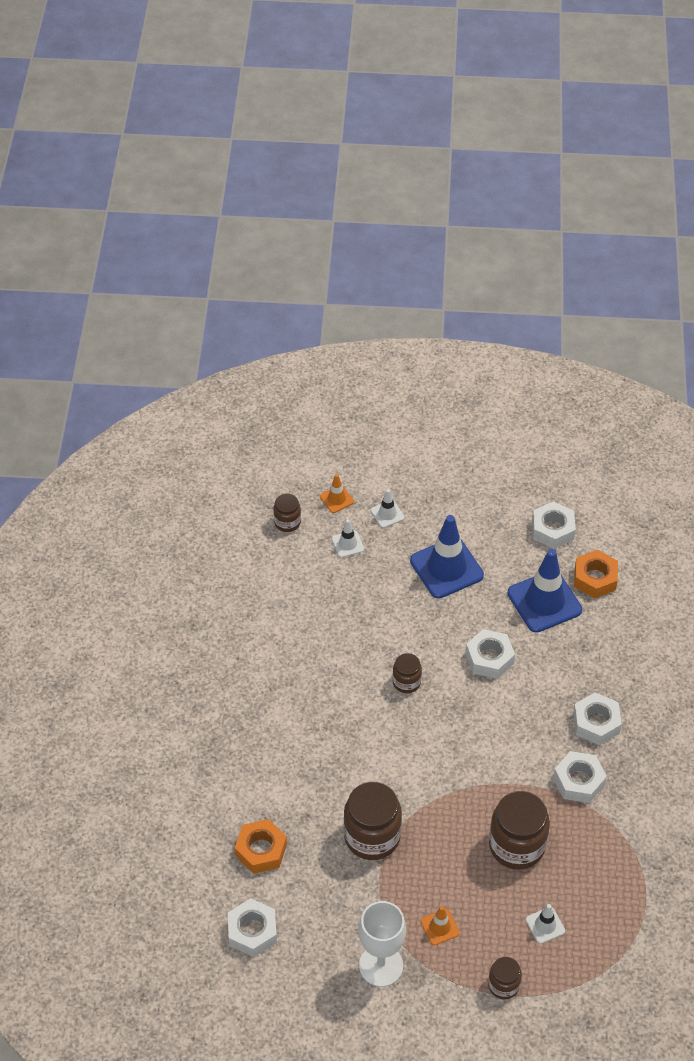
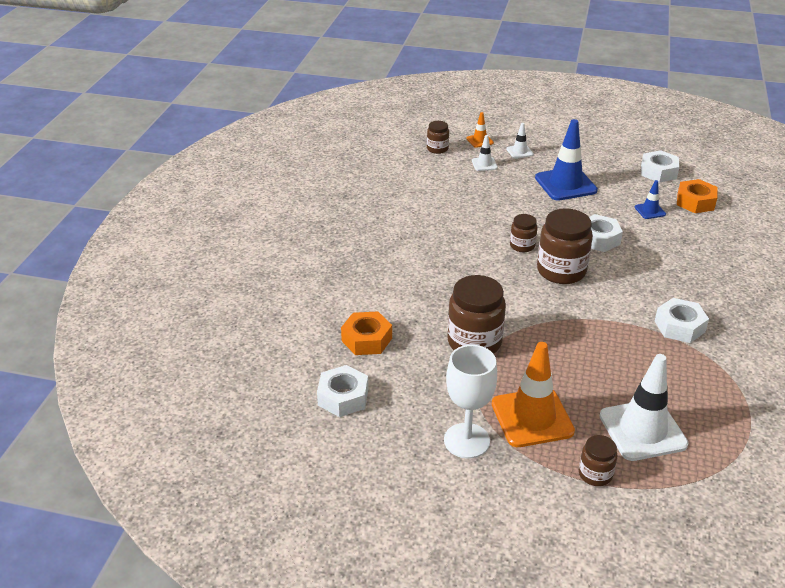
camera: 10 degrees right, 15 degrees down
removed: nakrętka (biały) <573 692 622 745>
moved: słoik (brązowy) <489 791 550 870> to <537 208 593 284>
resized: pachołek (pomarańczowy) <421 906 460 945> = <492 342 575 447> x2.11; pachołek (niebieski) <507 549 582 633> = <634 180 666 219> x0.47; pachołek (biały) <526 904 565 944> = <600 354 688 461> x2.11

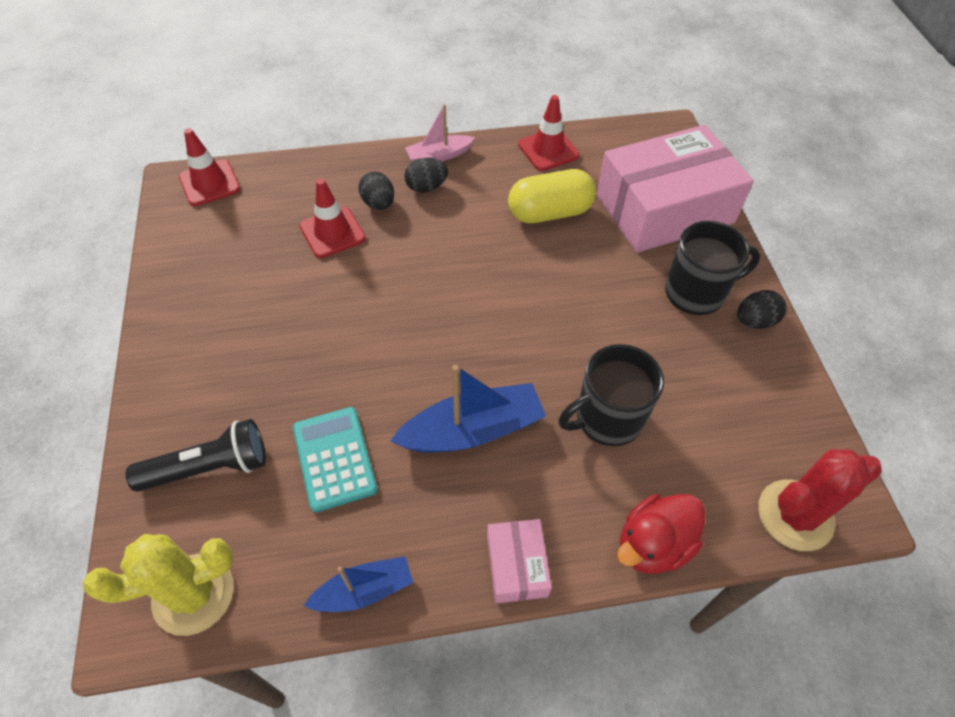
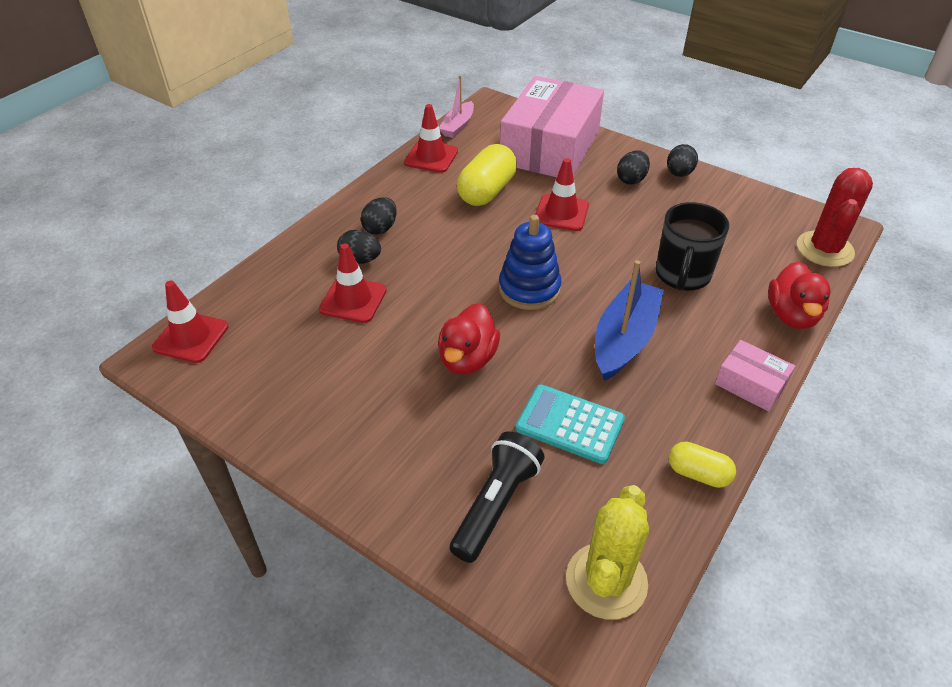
camera: 45 degrees left, 10 degrees down
added: kaczka (czerwony) <438 303 500 374>; zabawka nakładanka (niebieski) <499 215 562 310>; pachołek (czerwony) <535 158 589 231>
moved: łódka (różowy) <405 104 475 161> to <439 75 474 138>
replaced: łódka (niebieski) <304 556 413 612> to kapsułka (żółty) <669 442 736 488>; kubek (czarny) <665 221 761 315> to jajko (czarny) <617 150 650 185>

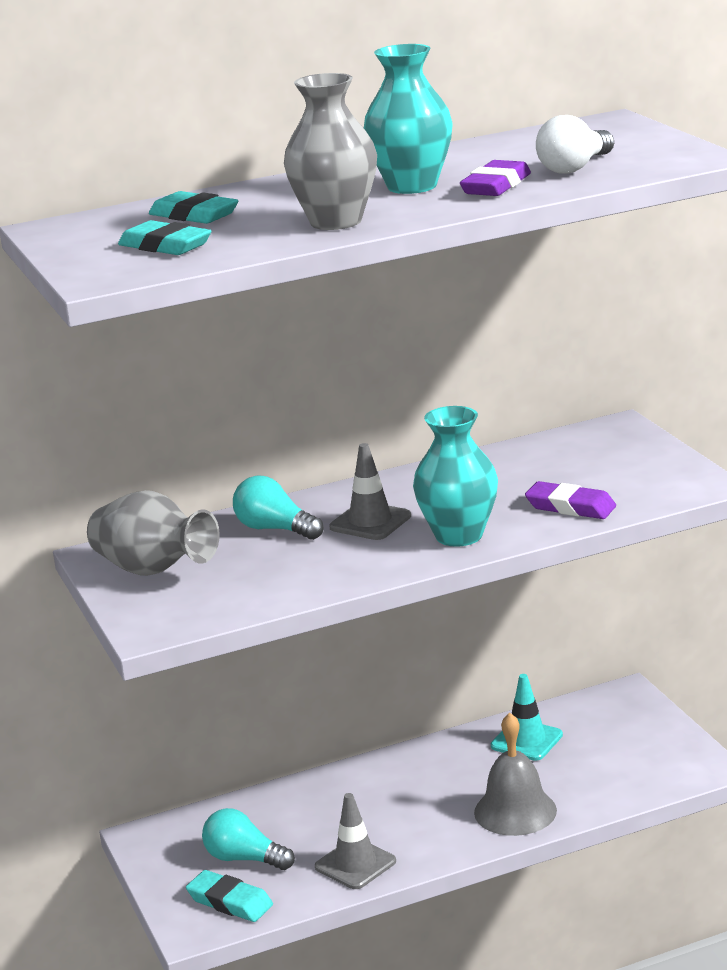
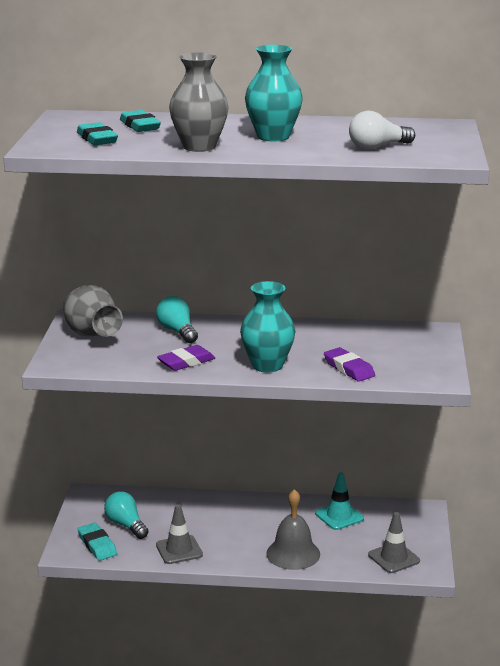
camera: 25 degrees right, 0 degrees up
moved: pachołek (szary) <329 443 411 540> to <368 512 420 573>; gumka do mazania (fioletowy) <460 160 531 196> to <157 345 215 371>

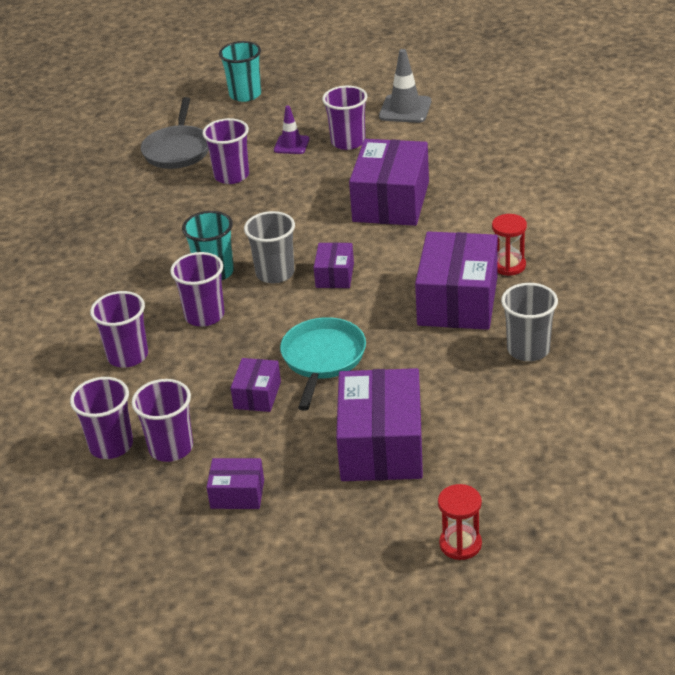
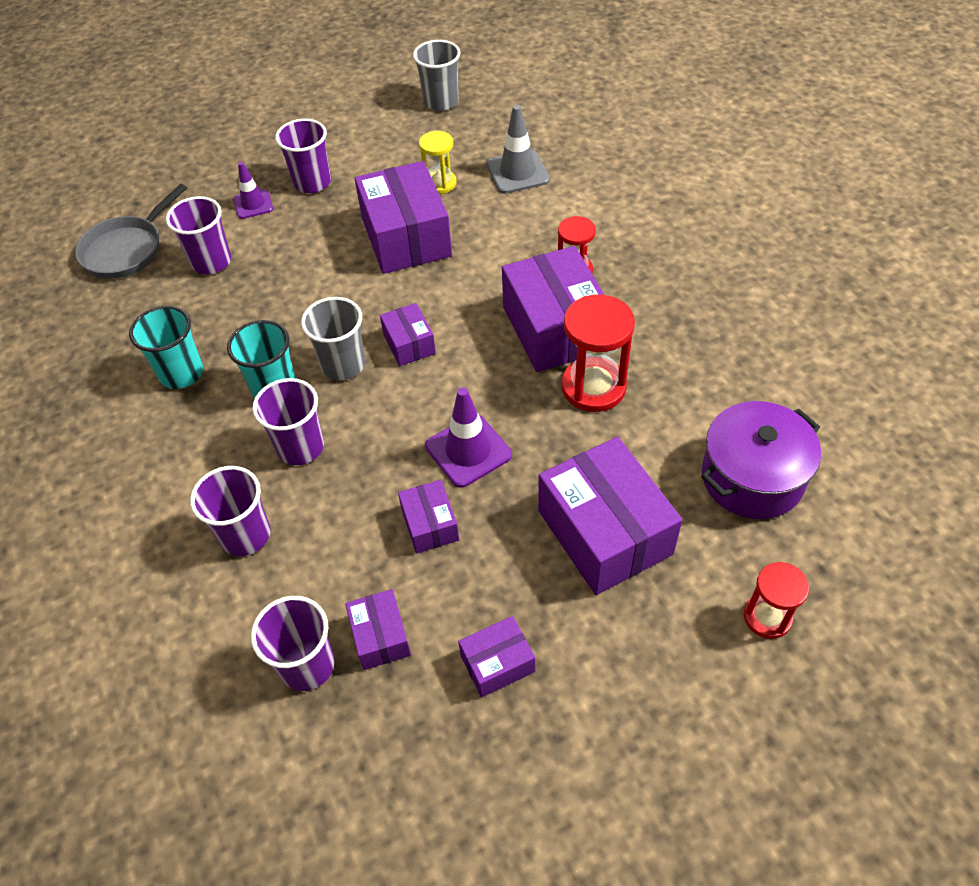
camera: 30 degrees left, 15 degrees up
added: klepsydra (żółty) <419 131 457 194>; klepsydra (czerwony) <561 294 635 412>; garnek (fioletowy) <701 401 821 519>
moved: szklanka (turkusowy) <219 41 261 102> to <129 306 203 389>; pachołek (szary) <379 49 431 123> to <486 105 550 194>; szklanka (szary) <501 283 558 361> to <413 40 461 111>
replaced: szklanka (fioletowy) <132 379 193 462> to pudełko (fioletowy) <345 589 411 670>; patelnia (turkusowy) <280 317 366 411> to pachołek (fioletowy) <425 387 512 488>
turned: patelnia (szary) <141 97 209 169> = <75 184 187 279> 60 degrees clockwise

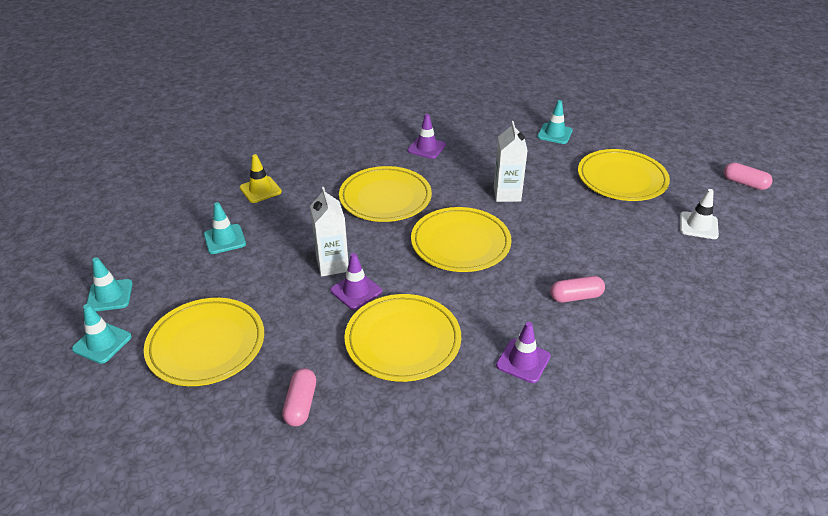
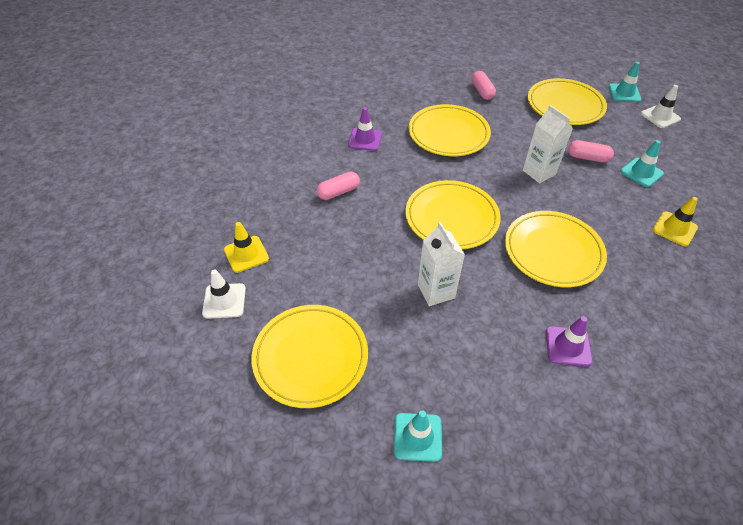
camera: 160 degrees right, 10 degrees up
removed: pachołek (fioletowy) <330 253 382 310>
added: pachołek (żółty) <224 222 269 273>
moved: kapsułka (różowy) <724 162 773 190> to <568 140 614 163>
recoloured: pachołek (turkusowy) <86 257 133 311> to pachołek (biały) <641 85 681 128>

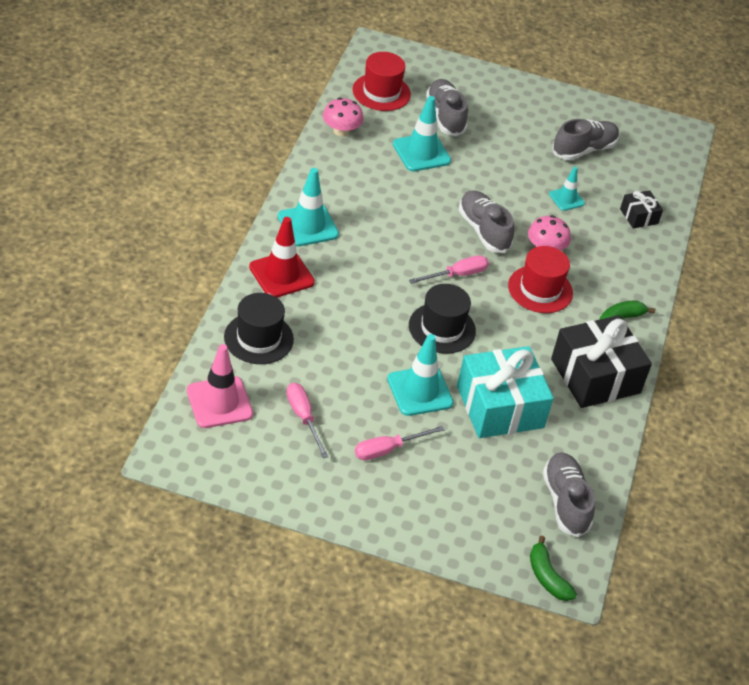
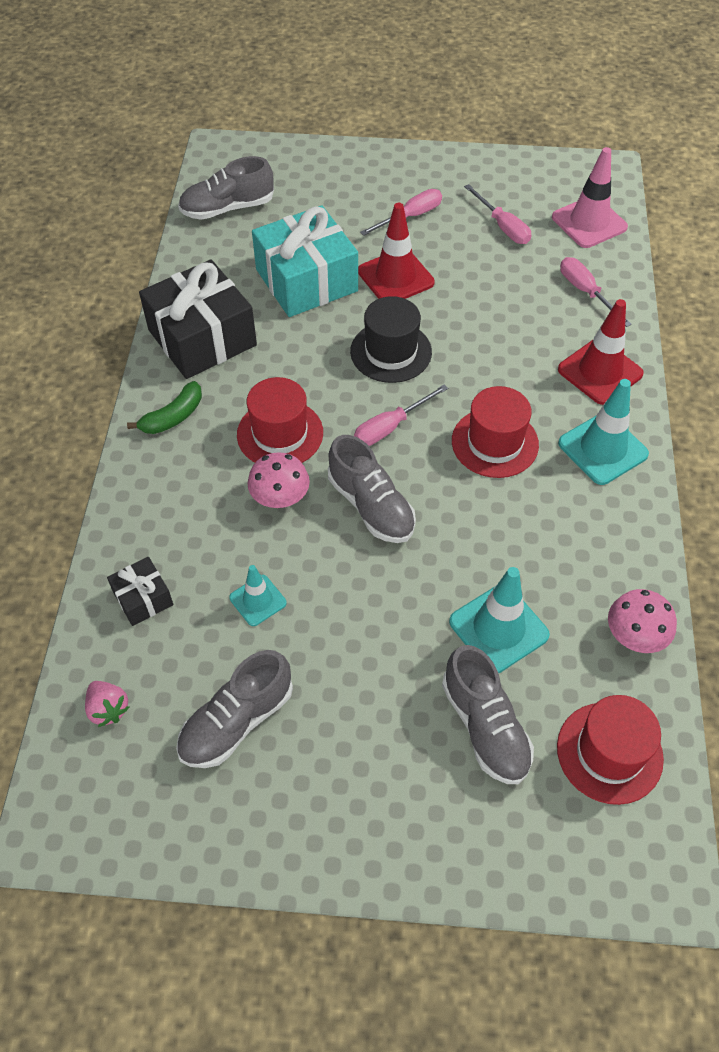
camera: 175 degrees right, 10 degrees up
removed: banan (zielony) <530 536 577 601>
added: truskawka (różowy) <85 681 130 727>; kapelusz (czerwony) <452 386 539 478>
replaced: kapelusz (czarny) <224 293 294 364> to śrubokręt (różowy) <560 257 632 327>
recoloured: pachołek (turkusowy) <387 334 453 416> to pachołek (czerwony) <358 203 435 299>
turned: but (szary) <543 452 595 537> = <178 156 274 220> 90 degrees clockwise

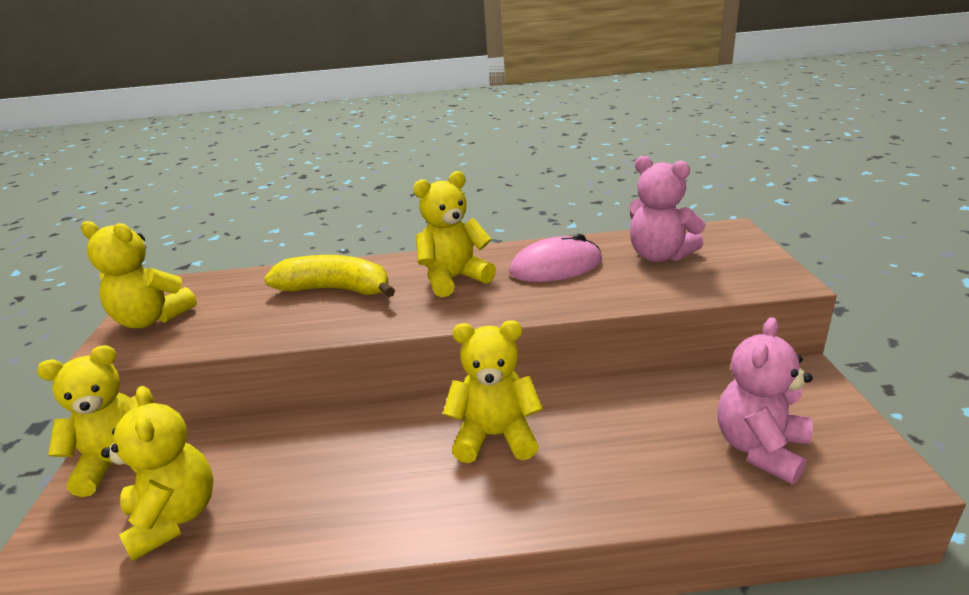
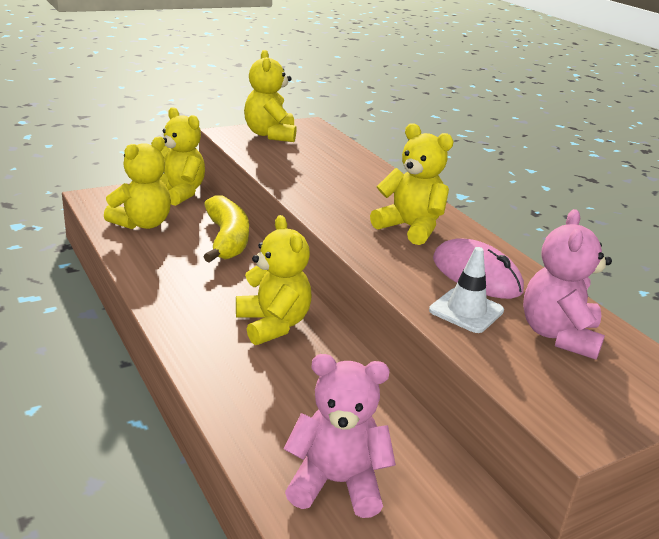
camera: 60 degrees right, 0 degrees up
added: pachołek (biały) <429 247 504 333>
moved: banan (żółty) <264 255 395 298> to <203 195 249 263>

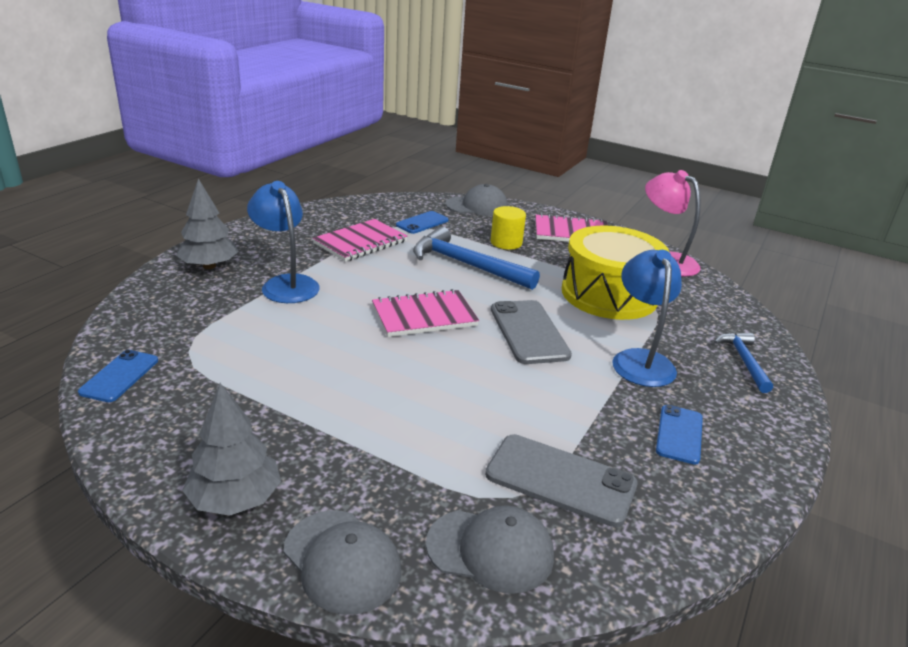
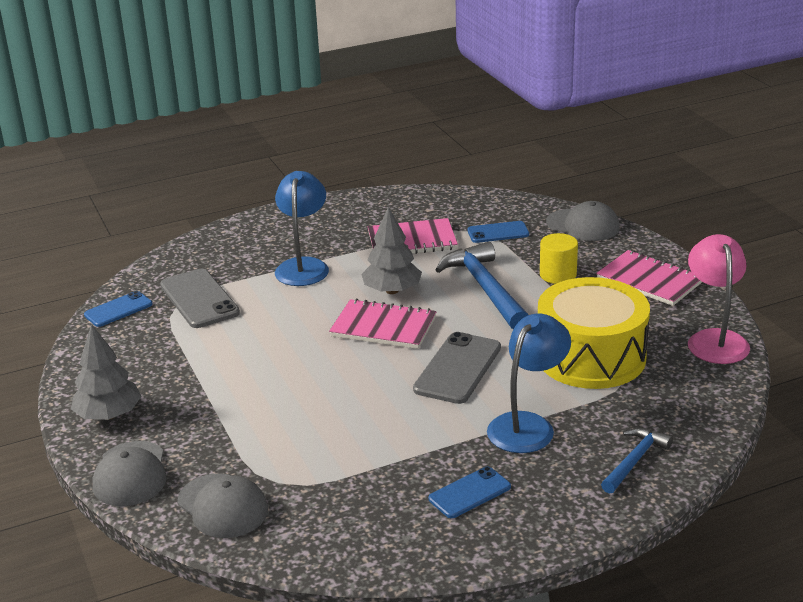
camera: 40 degrees right, 0 degrees up
moved: drzewko (szary) <176 178 239 269> to <361 207 422 294>; telefon (szary) <485 434 638 527> to <160 269 240 328>

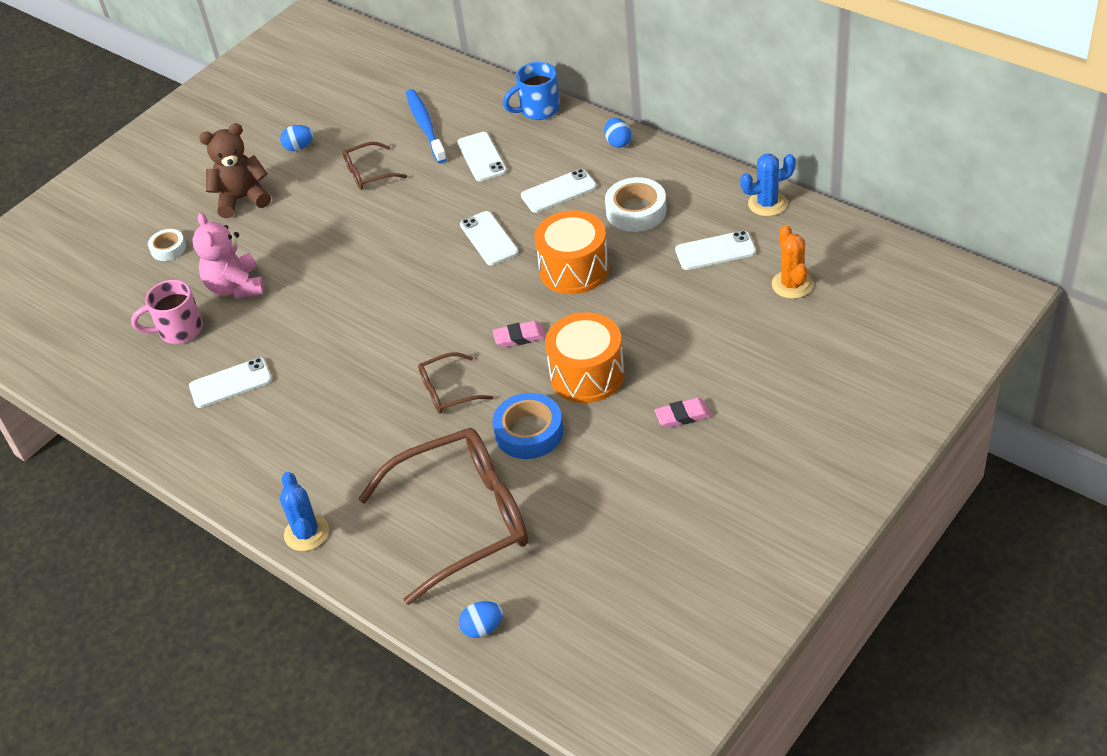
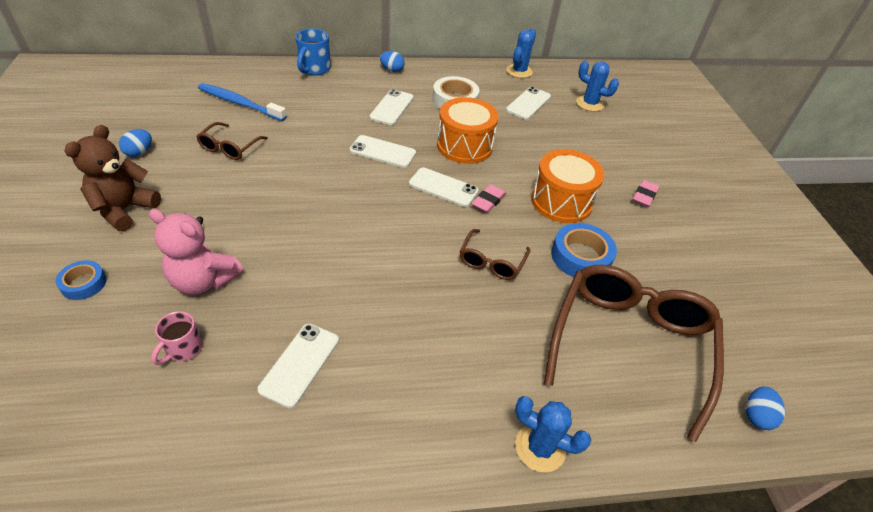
camera: 55 degrees left, 0 degrees up
moved: telefon (biały) <457 132 507 181> to <409 167 479 207>
recoloured: taśma klejąca (biały) <148 229 186 261> to taśma klejąca (niebieski) <56 260 106 300>; kaktus (pomarańczowy) <772 225 813 299> to kaktus (niebieski) <576 61 619 112>
resized: kubek (różowy) <131 280 203 344> = <151 311 203 365> x0.66

